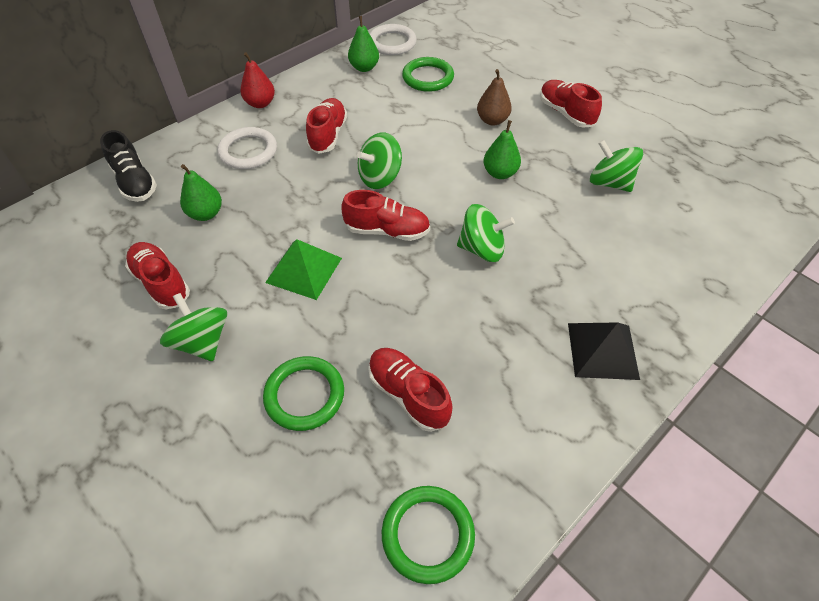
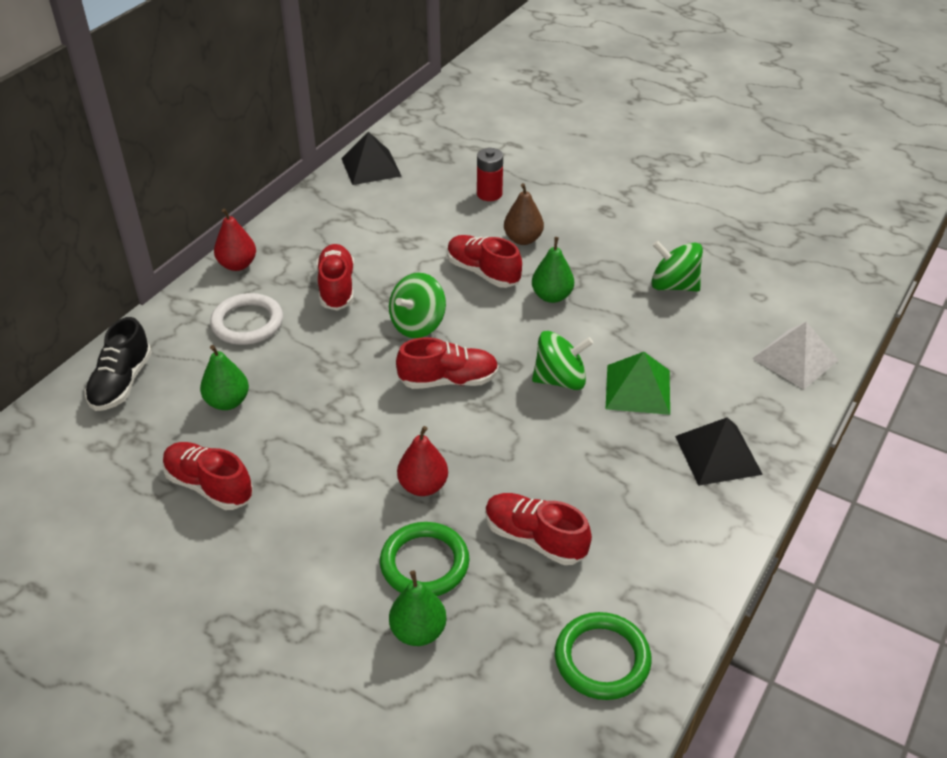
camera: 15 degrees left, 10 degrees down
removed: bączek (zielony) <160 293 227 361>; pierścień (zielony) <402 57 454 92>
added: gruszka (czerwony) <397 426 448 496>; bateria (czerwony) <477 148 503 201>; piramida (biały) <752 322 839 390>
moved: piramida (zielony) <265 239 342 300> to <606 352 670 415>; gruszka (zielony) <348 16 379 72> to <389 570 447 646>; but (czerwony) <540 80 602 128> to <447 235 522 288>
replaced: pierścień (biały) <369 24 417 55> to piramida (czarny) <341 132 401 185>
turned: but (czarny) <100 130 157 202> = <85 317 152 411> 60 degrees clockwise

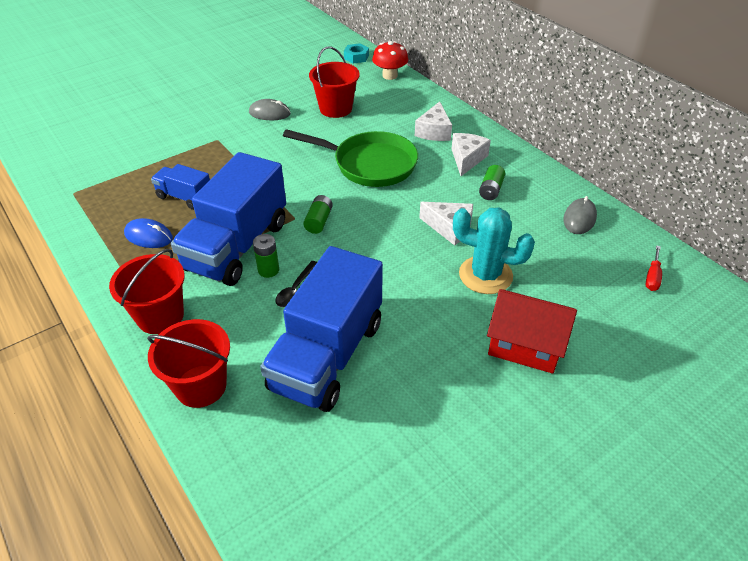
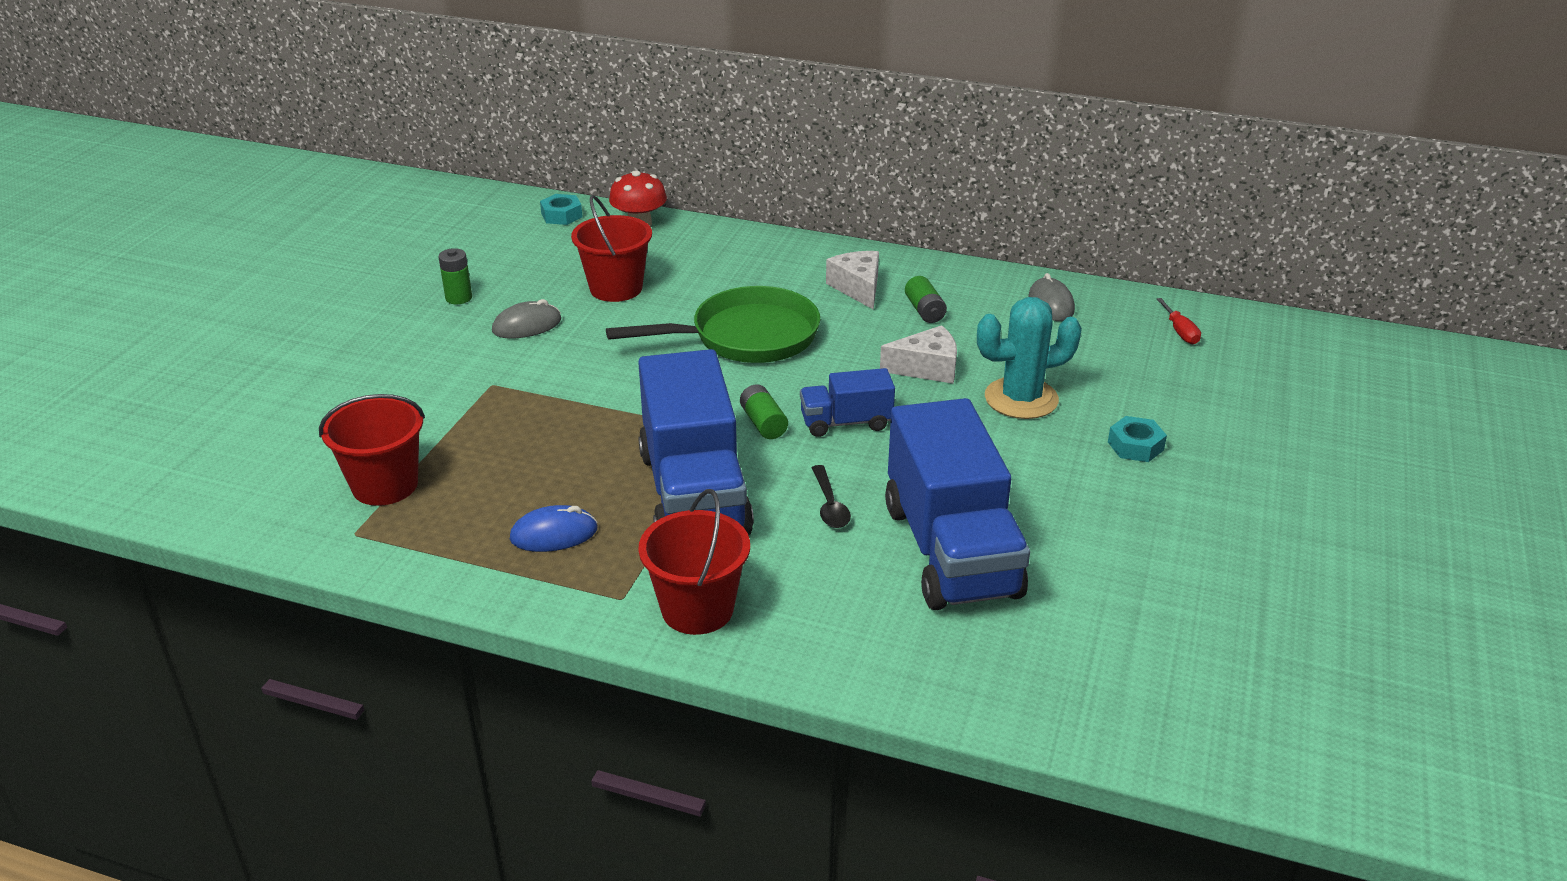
camera: 35 degrees left, 10 degrees down
removed: ser (biały) <415 101 452 141>
moved: wiadro (czerwony) <147 319 230 408> to <319 394 425 506>; ciężarówka (niebieski) <151 164 210 210> to <800 368 895 437>; bateria (zielony) <253 234 279 278> to <438 248 472 304>
replaced: domek (czerwony) <487 289 577 374> to nakrętka (turkusowy) <1108 416 1167 462>

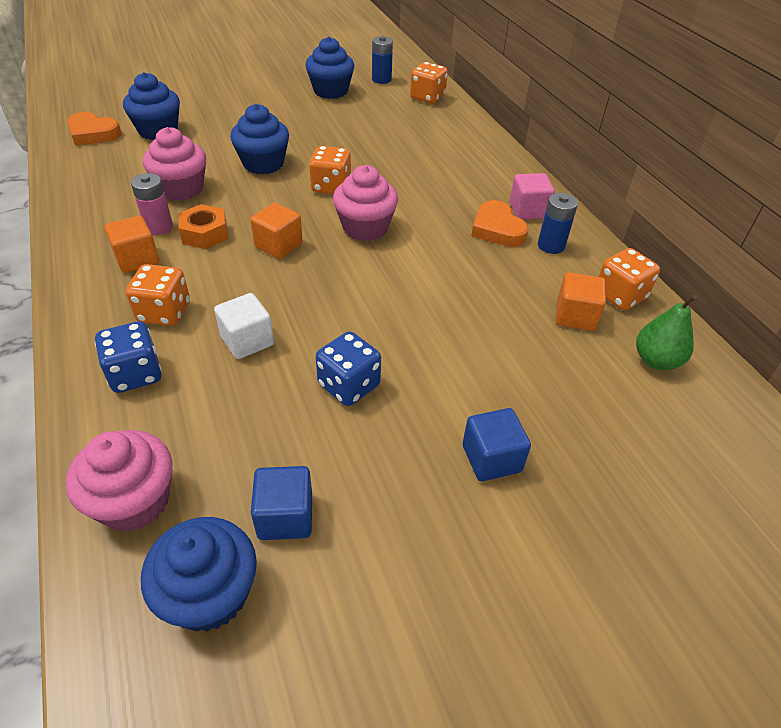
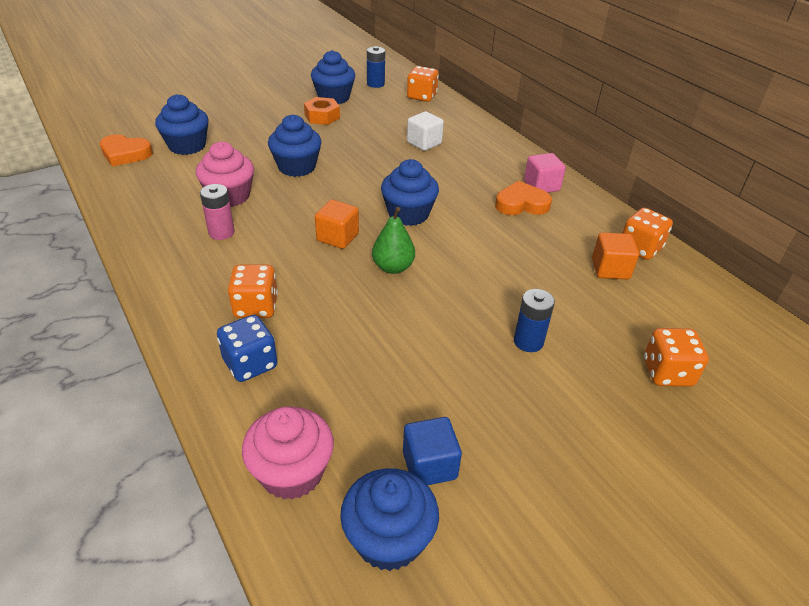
camera: 10 degrees left, 5 degrees down
removed: sześcian (pomarańczowy) <105 216 159 273>; kostka do gry (niebieski) <316 331 381 406>; sześcian (niebieski) <463 408 531 481>
moved: nakrętka (pomarańczowy) <178 204 228 249> to <304 97 340 125>; sześcian (biały) <214 293 274 359> to <407 111 444 151>; kostka do gry (pomarańczowy) <309 146 351 194> to <644 328 709 386>; bateria (niebieski) <538 193 578 254> to <514 289 555 352>; gruszka (zielony) <636 294 697 370> to <372 207 415 274>
recoloured: muffinka (różowy) <333 165 398 241> to muffinka (niebieski) <381 159 439 226>
turned: serce (pomarańczowy) <471 200 528 247> = <495 181 552 215> 120 degrees clockwise

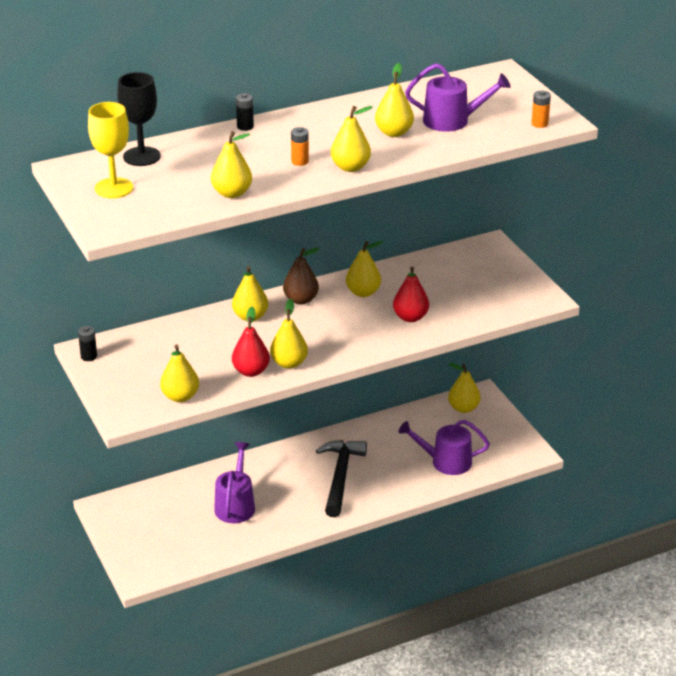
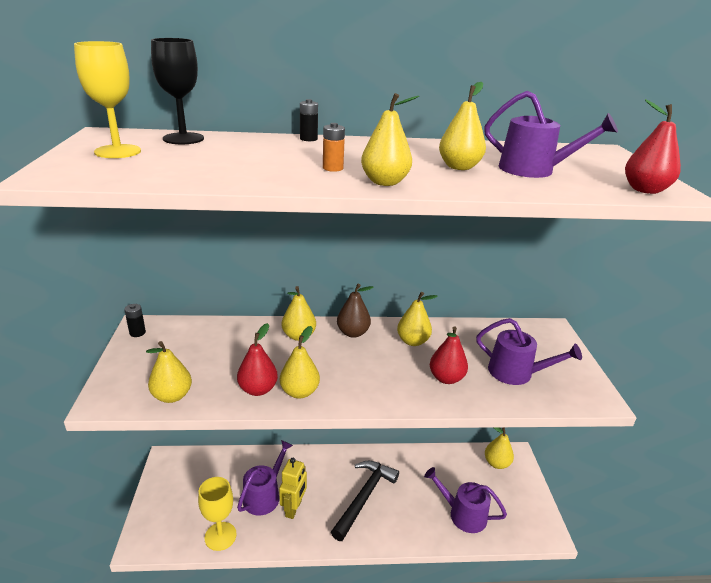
camera: 20 degrees right, 5 degrees down
removed: gruszka (żółty) <211 131 252 198>
added: kielich (żółty) <198 477 237 551>; robot (żółty) <279 458 307 519>; konewka (fioletowy) <476 318 582 385>
replaced: bateria (pomarańczowy) <531 90 551 128> to gruszka (czerwony) <625 99 681 194>

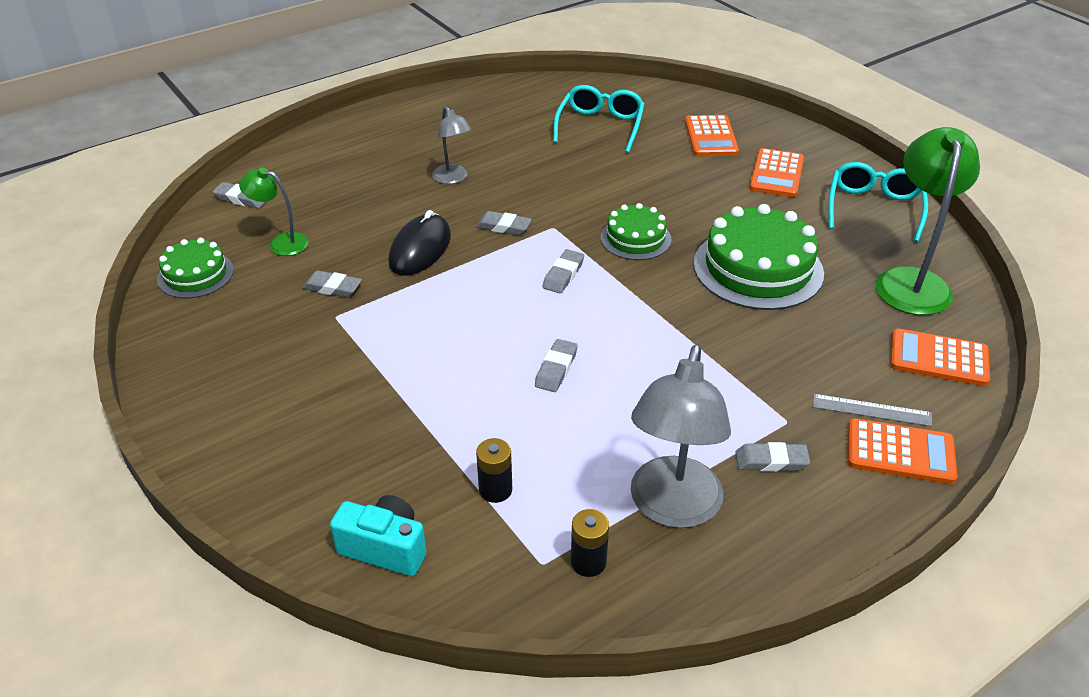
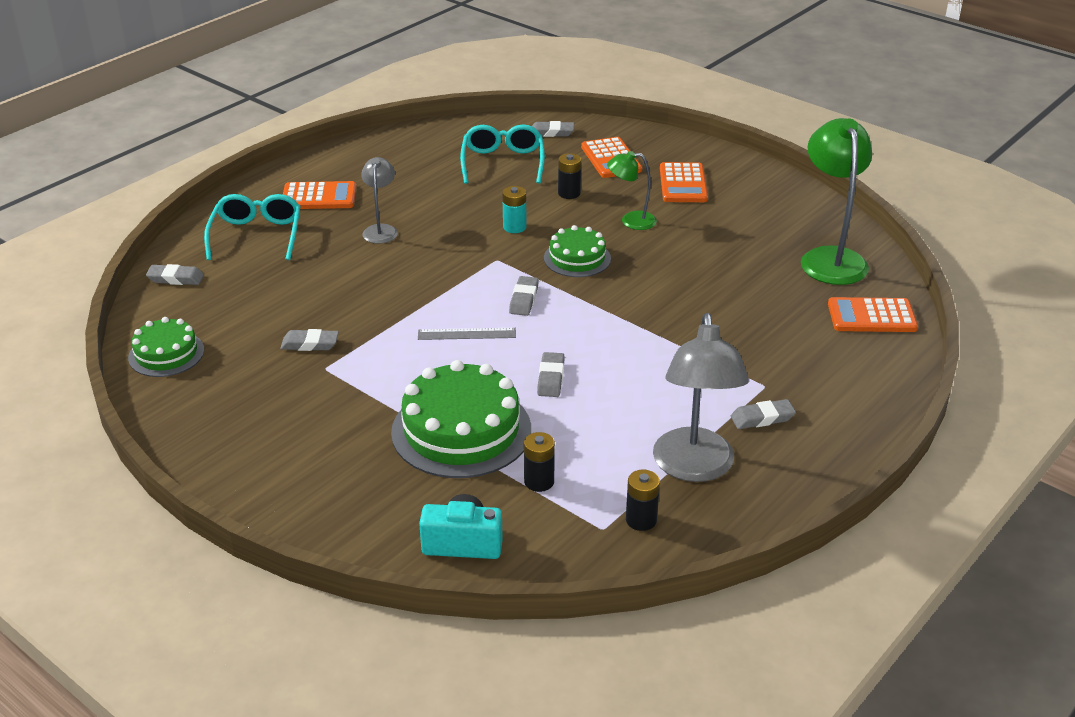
camera: 15 degrees left, 5 degrees down
removed: myszka (czarny) <388 210 451 276>
added: bateria (turkusowy) <502 186 526 233>; bateria (czarny) <558 153 581 199>
moved: lampka (zielony) <239 167 309 256> to <607 151 657 230>; gumka do mazania (szary) <476 211 532 235> to <532 121 574 137>; tort (zielony) <694 204 824 310> to <391 360 531 478>; linijka (szary) <813 394 933 427> to <418 328 516 340>; okulary (turkusowy) <828 162 928 242> to <204 194 301 260>; kalkulator (pomarańczowy) <848 418 958 484> to <283 181 356 209>
turned: lampka (szary) <432 106 472 184> = <361 157 398 244> 135 degrees counterclockwise

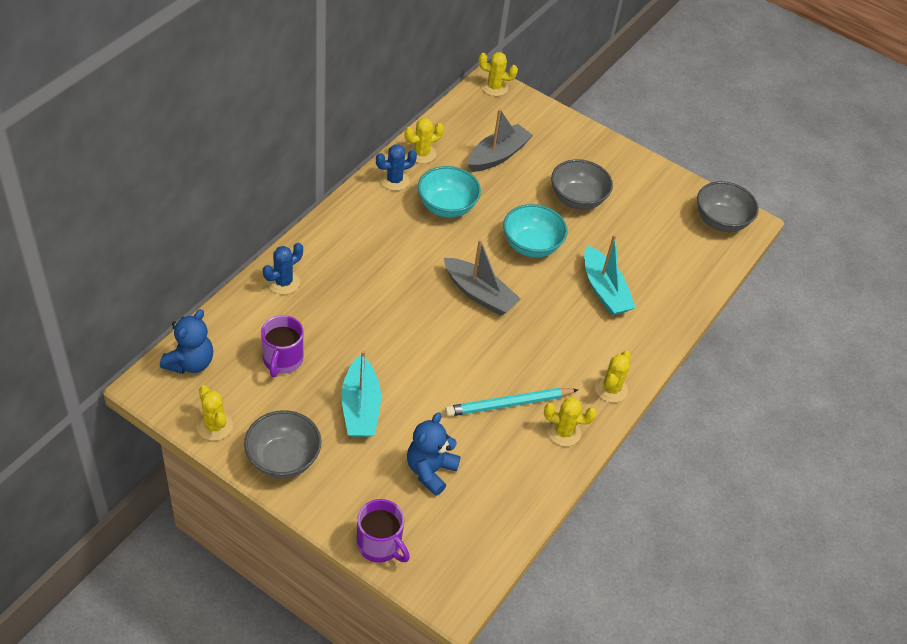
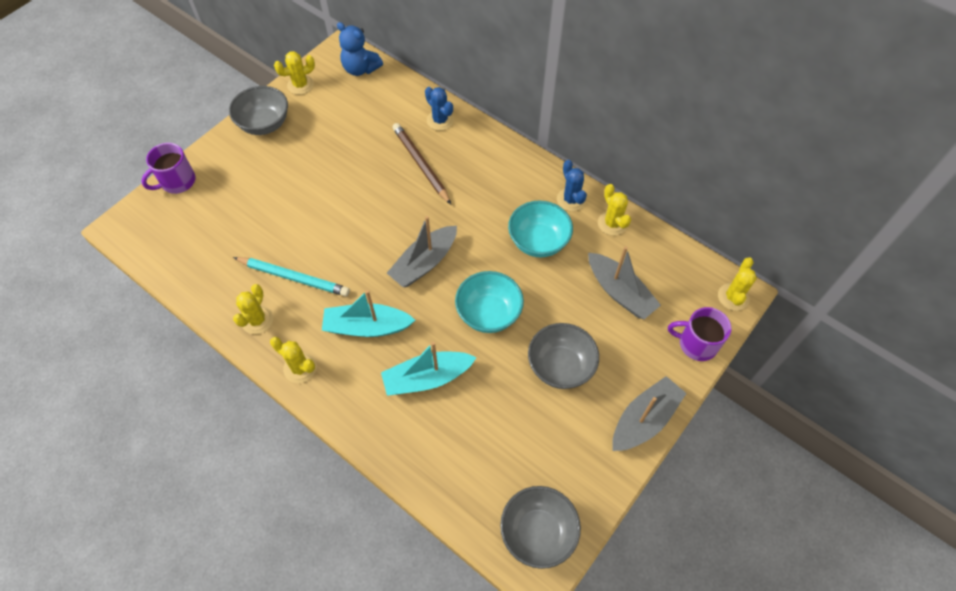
camera: 100 degrees right, 10 degrees up
removed: miś (niebieski) <407 412 461 496>
added: ołówek (brązowy) <392 123 451 204>; łódka (szary) <612 376 687 451>
moved: kubek (fioletowy) <261 315 304 377> to <668 307 731 361>; łódka (turkusowy) <341 350 381 437> to <322 290 415 337>
turned: ołówek (turkusowy) <445 388 578 417> = <233 257 350 297> 120 degrees clockwise

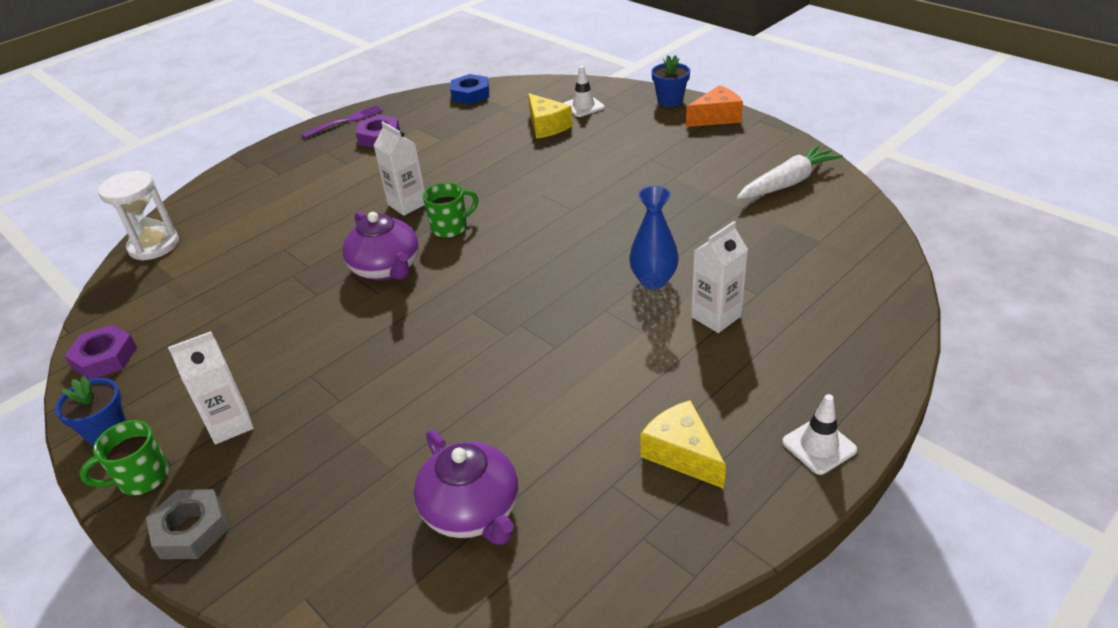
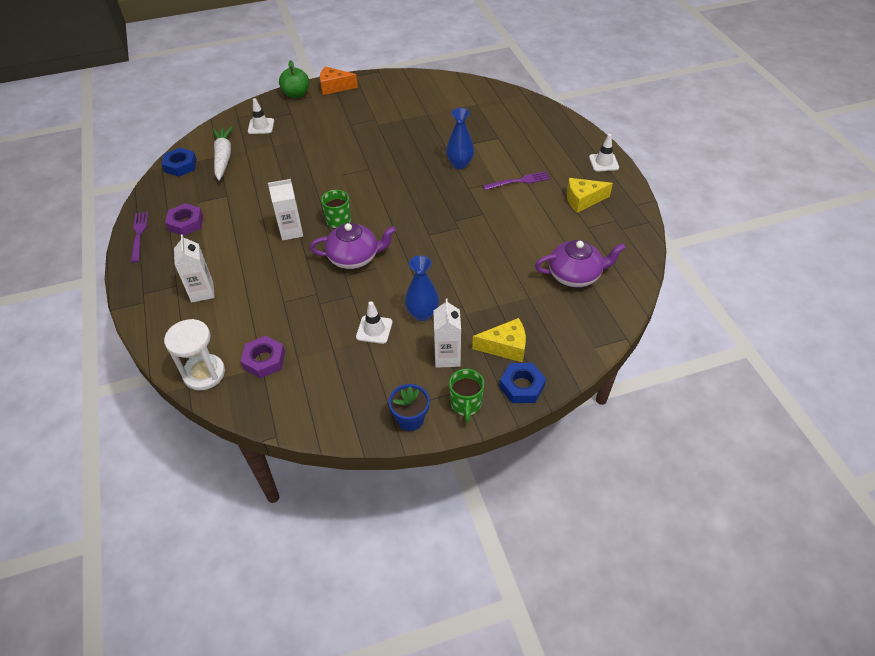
camera: 65 degrees left, 10 degrees up
added: pachołek (biały) <356 301 392 344>; wazon (niebieski) <405 255 439 321>; widelec (fioletowy) <483 171 550 190>
moved: nakrętka (fioletowy) <65 324 137 379> to <241 336 285 378>; ser (żółty) <528 93 573 139> to <472 318 526 362>; karton mleka (biały) <691 221 748 333> to <174 234 215 303>; marchewka (biały) <737 144 843 199> to <213 126 233 181>
replaced: doniczka (niebieski) <652 55 690 107> to jabłko (zielony) <279 60 309 98>
recoloured: nakrętka (szary) <146 489 228 559> to nakrętka (niebieski) <499 363 546 403>
turned: ser (pomarańczowy) <686 85 743 127> = <320 66 358 95> 90 degrees counterclockwise

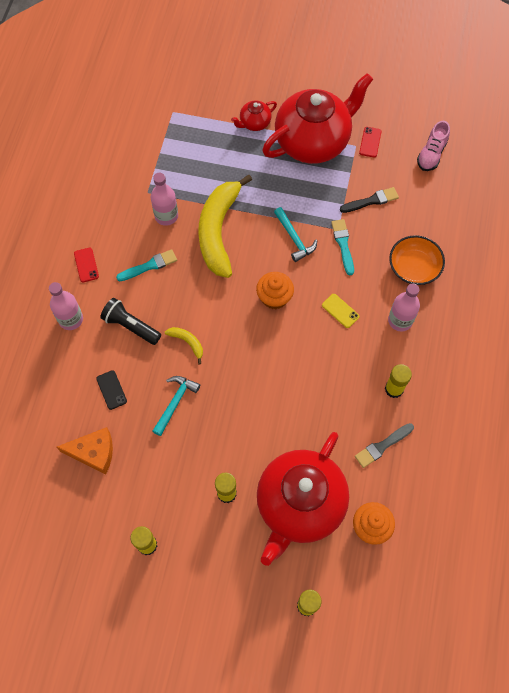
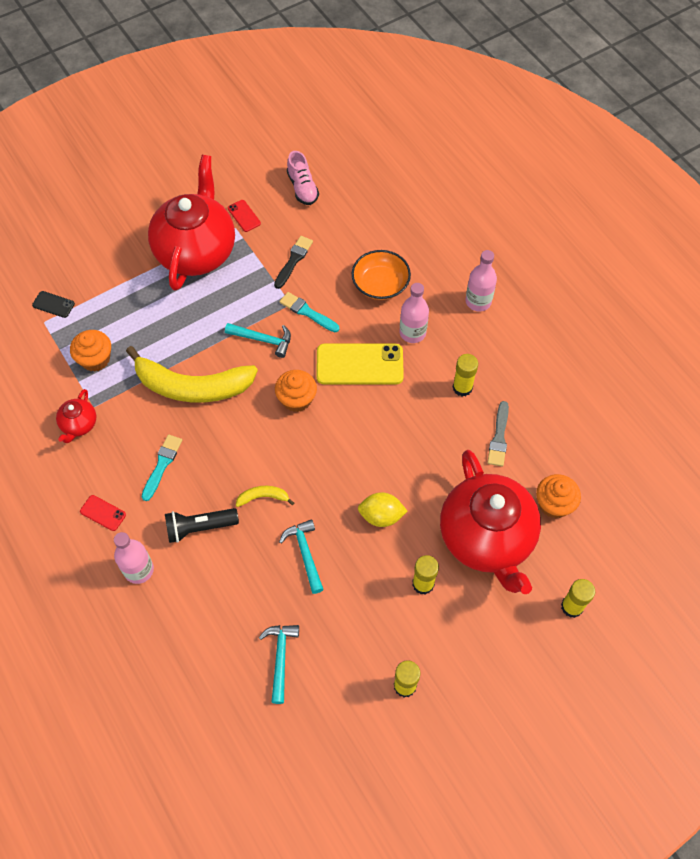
camera: 45 degrees left, 5 degrees down
added: muffinka (pomarańczowy) <70 330 111 372>; cytryna (żółty) <358 492 408 527>
moved: telefon (czarny) <96 370 127 410> to <32 291 75 318>; butelka (różowy) <151 173 178 226> to <465 250 497 311>; imbryk (czerwony) <231 100 277 131> to <56 389 96 443>
replaced: ser (pomarańczowy) <57 427 113 475> to młotek (turkusowy) <259 625 299 704>
turned: banan (żółty) <198 175 252 278> = <126 346 258 403> 45 degrees counterclockwise
resized: telefon (żółty) <322 294 359 328> = <316 343 404 385> x2.14

